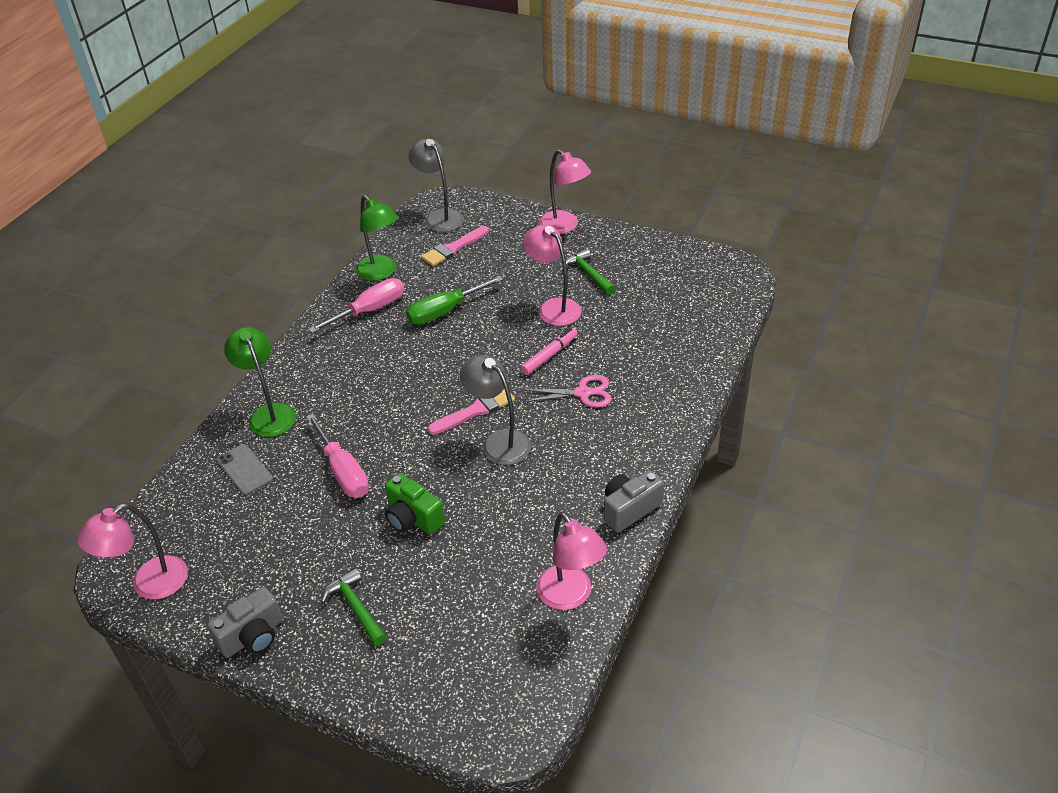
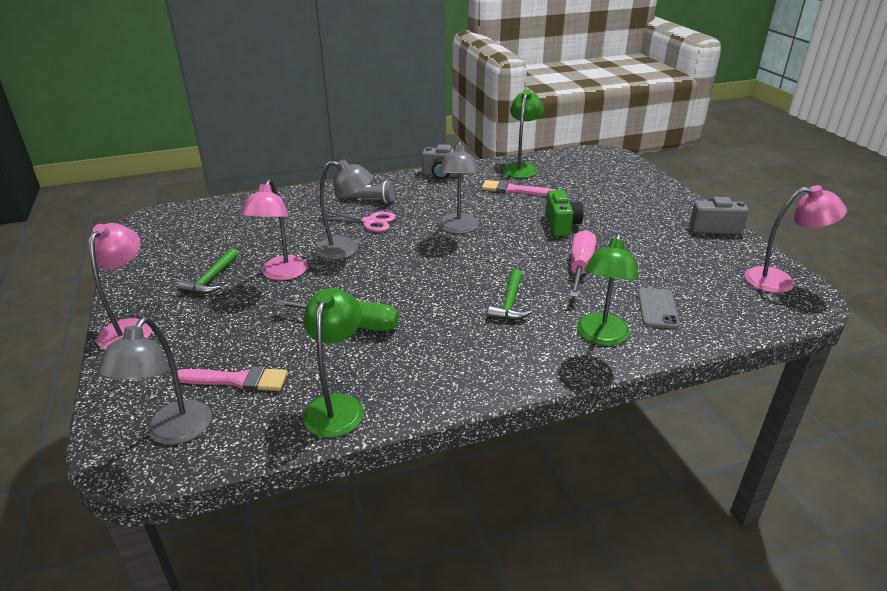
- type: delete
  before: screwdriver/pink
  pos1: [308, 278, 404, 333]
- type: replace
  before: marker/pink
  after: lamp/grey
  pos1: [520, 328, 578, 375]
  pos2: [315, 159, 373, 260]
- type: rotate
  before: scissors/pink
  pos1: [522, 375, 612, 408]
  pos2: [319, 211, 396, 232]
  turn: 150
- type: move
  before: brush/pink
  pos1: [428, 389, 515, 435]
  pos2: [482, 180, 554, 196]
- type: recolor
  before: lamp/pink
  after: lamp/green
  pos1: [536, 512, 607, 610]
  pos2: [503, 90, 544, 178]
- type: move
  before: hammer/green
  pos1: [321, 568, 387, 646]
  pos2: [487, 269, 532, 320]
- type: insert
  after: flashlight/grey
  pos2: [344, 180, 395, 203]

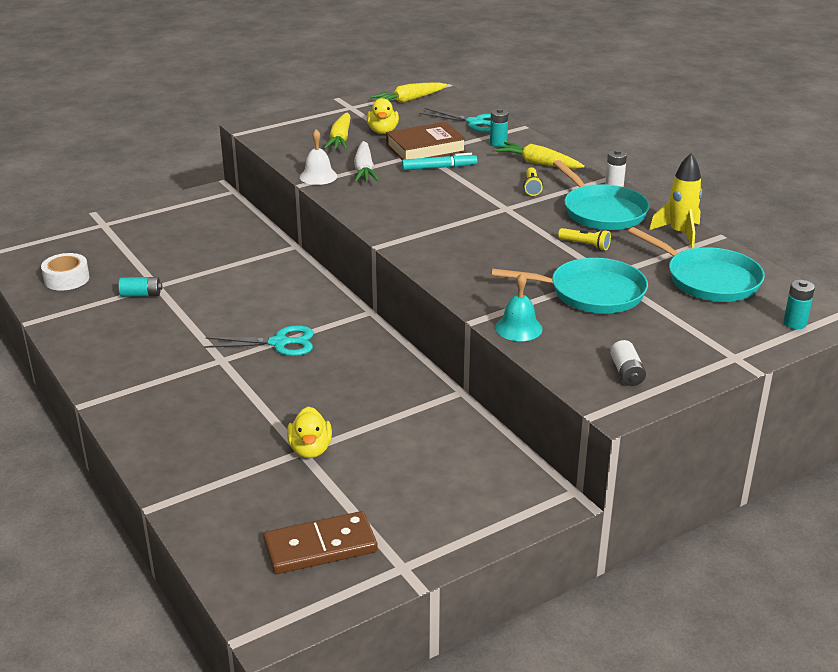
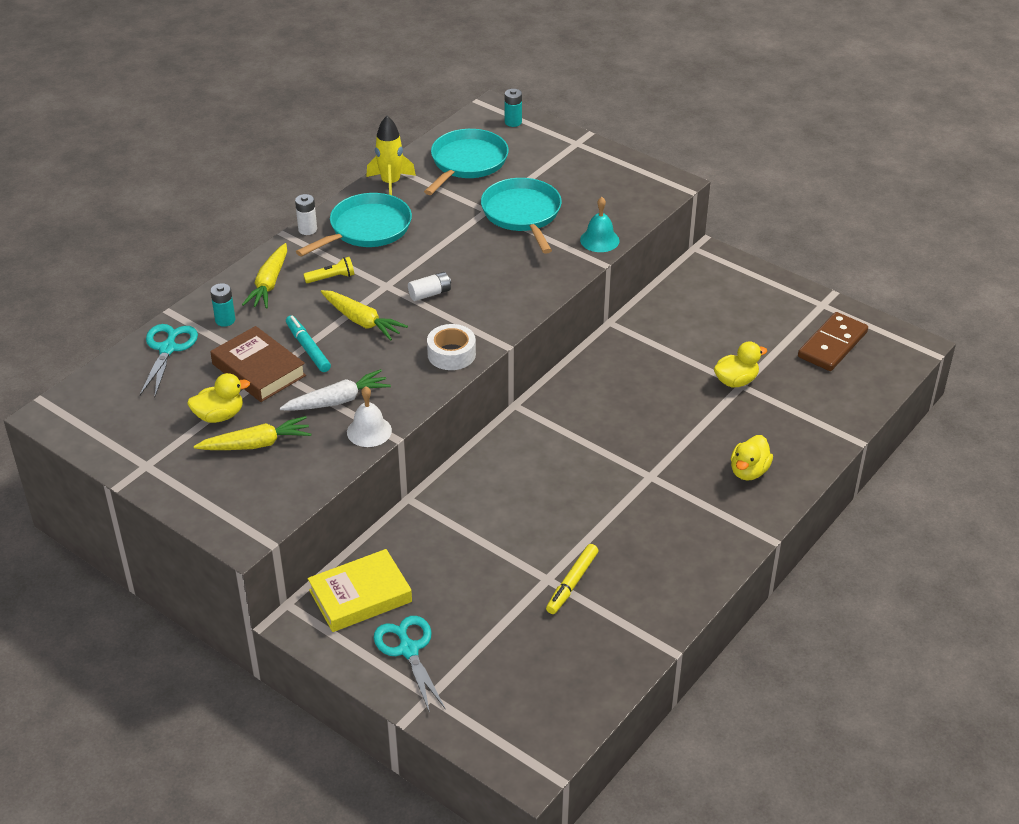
- type: move
  before: carrot/yellow
  pos1: [370, 83, 447, 103]
  pos2: [321, 290, 408, 341]
- type: delete
  before: flashlight/yellow
  pos1: [558, 228, 611, 251]
- type: move
  before: tape/white
  pos1: [41, 253, 90, 291]
  pos2: [427, 324, 476, 370]
- type: replace
  before: battery/turquoise
  after: marker/yellow
  pos1: [119, 277, 162, 297]
  pos2: [546, 544, 598, 614]
- type: move
  before: scissors/turquoise
  pos1: [204, 325, 314, 356]
  pos2: [374, 616, 446, 713]
- type: move
  before: battery/white
  pos1: [610, 340, 646, 386]
  pos2: [408, 272, 451, 301]
- type: rotate
  before: domino/brown
  pos1: [263, 511, 378, 574]
  pos2: [798, 312, 868, 371]
  turn: 75
- type: insert
  after: duck/yellow
  pos2: [731, 435, 773, 481]
- type: insert
  after: book/yellow
  pos2: [308, 549, 412, 632]

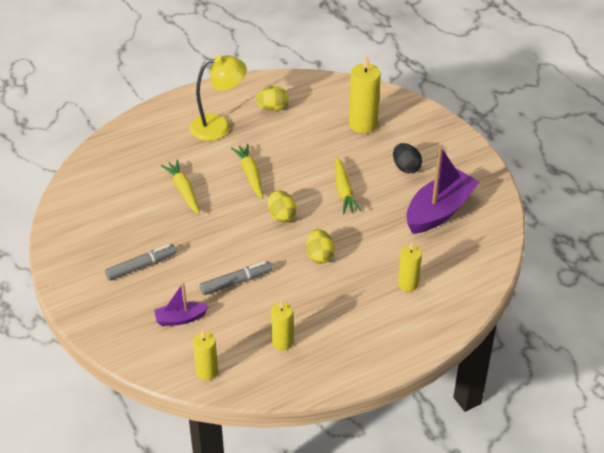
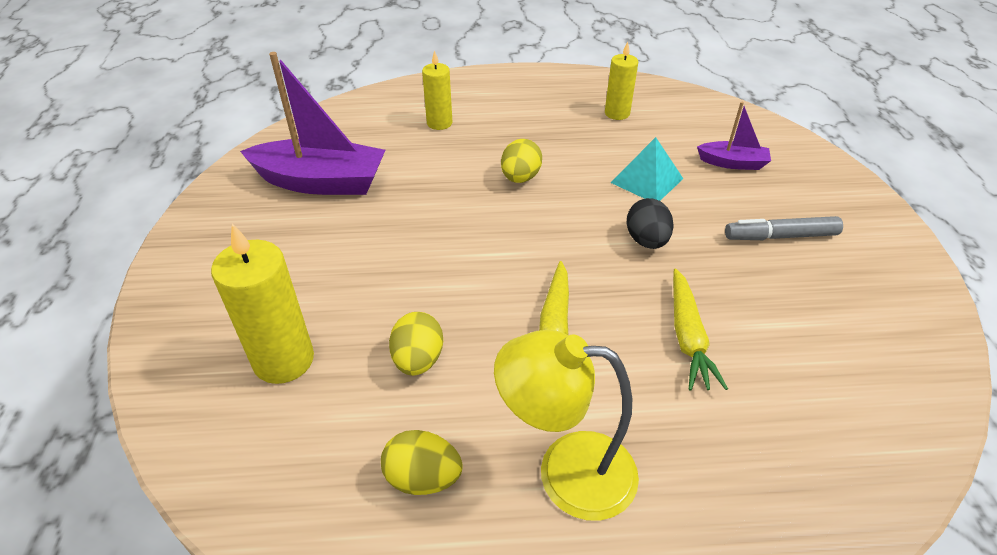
- type: move
  before: egg/black
  pos1: [393, 143, 422, 173]
  pos2: [627, 198, 674, 249]
- type: rotate
  before: boat/purple
  pos1: [406, 146, 479, 234]
  pos2: [240, 52, 385, 195]
  turn: -150
- type: delete
  before: carrot/yellow
  pos1: [335, 157, 362, 214]
- type: move
  before: egg/yellow
  pos1: [268, 190, 296, 222]
  pos2: [389, 312, 443, 376]
- type: replace
  before: marker/grey
  after: pyramid/turquoise
  pos1: [200, 261, 272, 295]
  pos2: [611, 137, 683, 201]
- type: delete
  before: candle/yellow
  pos1: [193, 330, 218, 380]

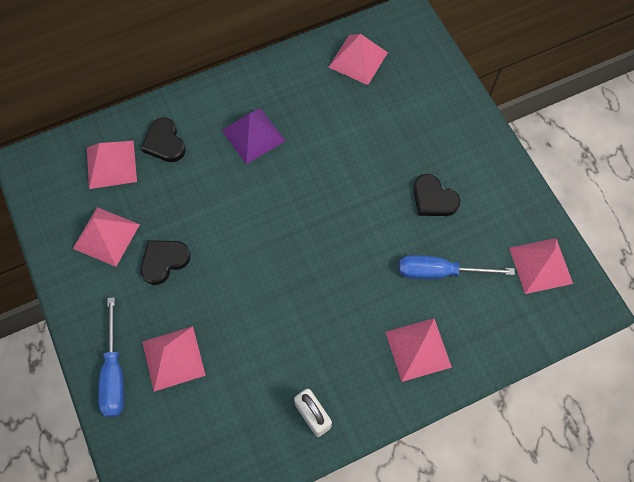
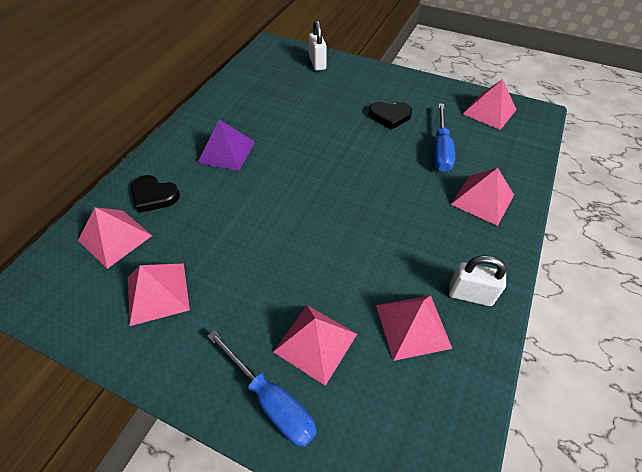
- type: move
  before: pyramid/pink
  pos1: [329, 34, 388, 85]
  pos2: [376, 295, 452, 361]
- type: delete
  before: heart/black
  pos1: [141, 240, 191, 285]
- type: rotate
  before: screwdriver/blue
  pos1: [399, 255, 515, 279]
  pos2: [434, 103, 455, 172]
  turn: -45
- type: insert
  after: padlock/white
  pos2: [309, 20, 327, 71]

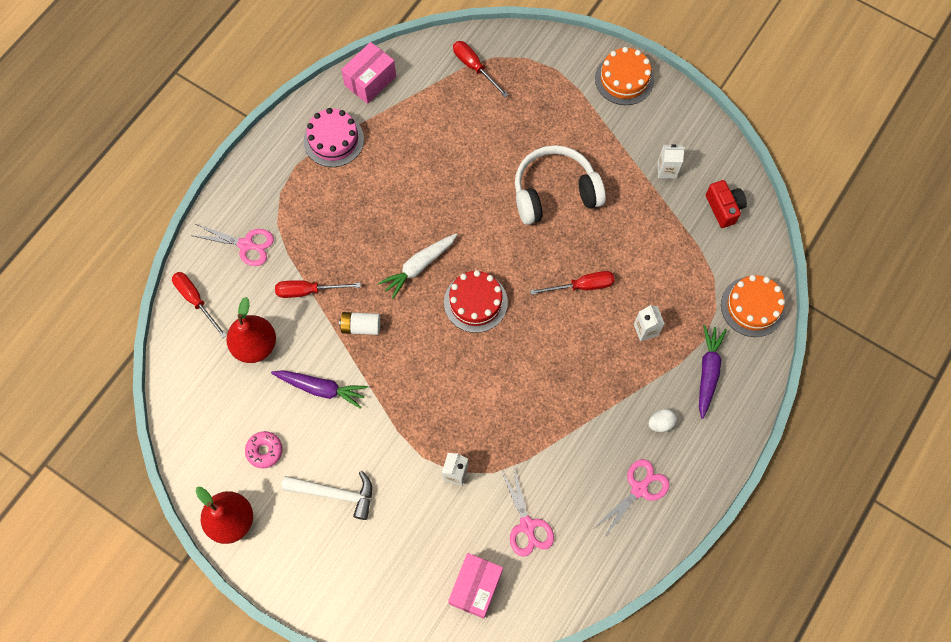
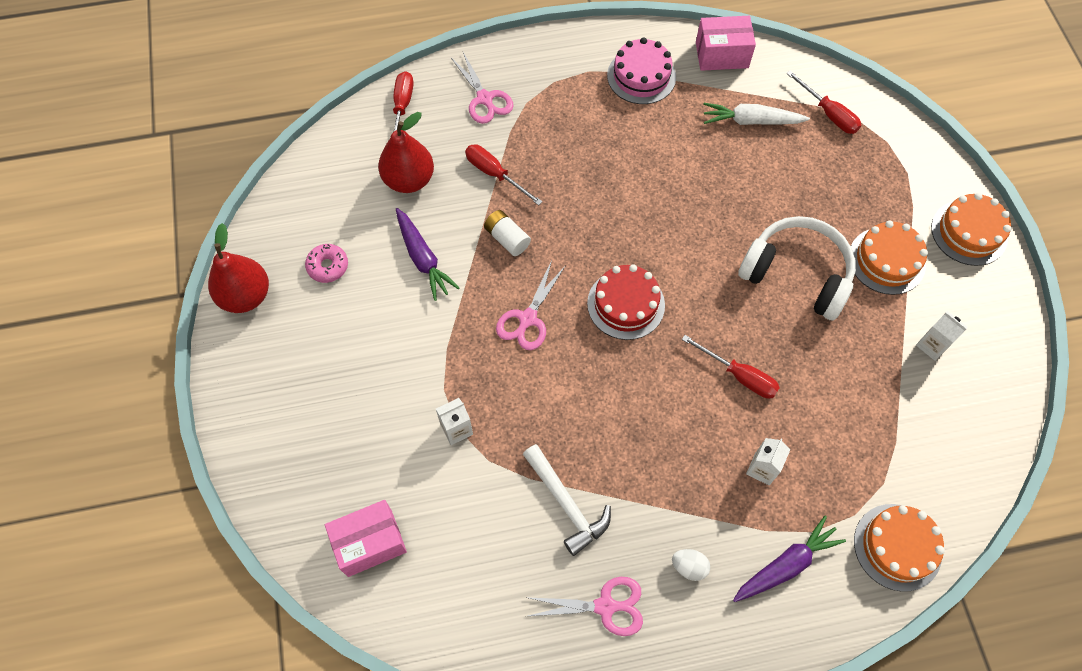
- type: rotate
  before: screwdriver/red
  pos1: [453, 41, 508, 97]
  pos2: [786, 70, 861, 134]
  turn: 135
- type: delete
  before: camera/red
  pos1: [706, 180, 747, 228]
- type: move
  before: carrot/white
  pos1: [378, 233, 458, 299]
  pos2: [703, 103, 810, 125]
- type: move
  before: scissors/pink
  pos1: [501, 468, 554, 557]
  pos2: [496, 261, 566, 350]
- type: move
  before: hammer/white
  pos1: [281, 471, 372, 520]
  pos2: [523, 444, 611, 556]
- type: insert
  after: cake/orange
  pos2: [851, 221, 928, 295]

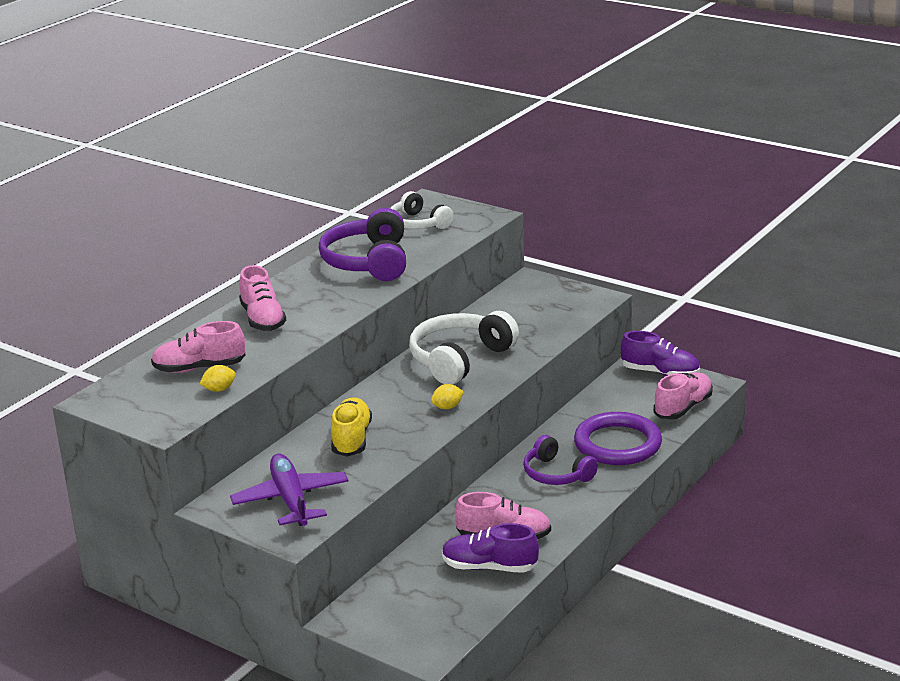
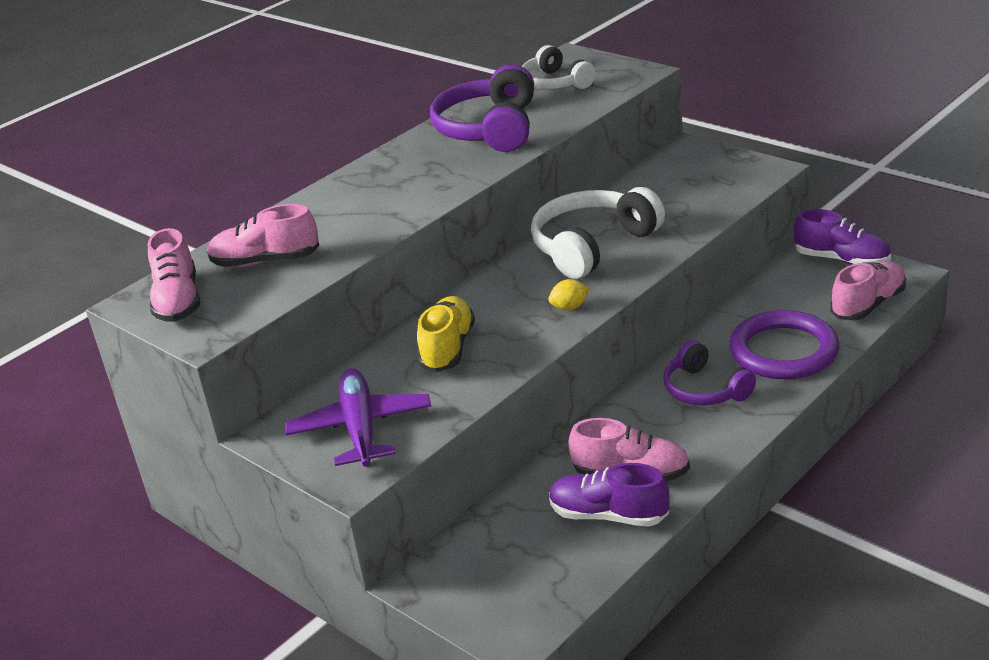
- type: move
  before: shoe/pink
  pos1: [239, 265, 286, 331]
  pos2: [148, 228, 200, 322]
- type: delete
  before: lemon/yellow
  pos1: [199, 365, 236, 392]

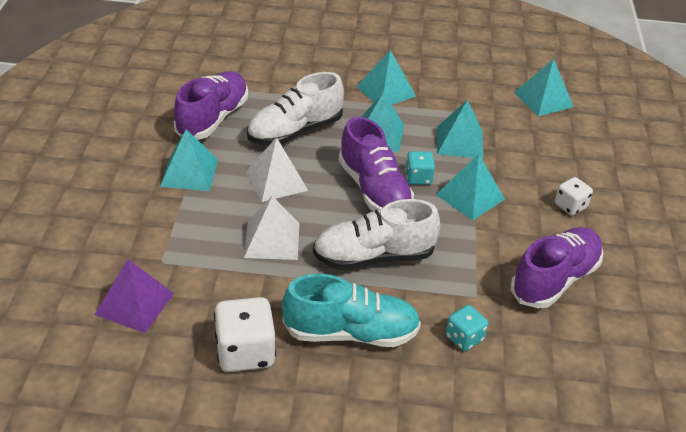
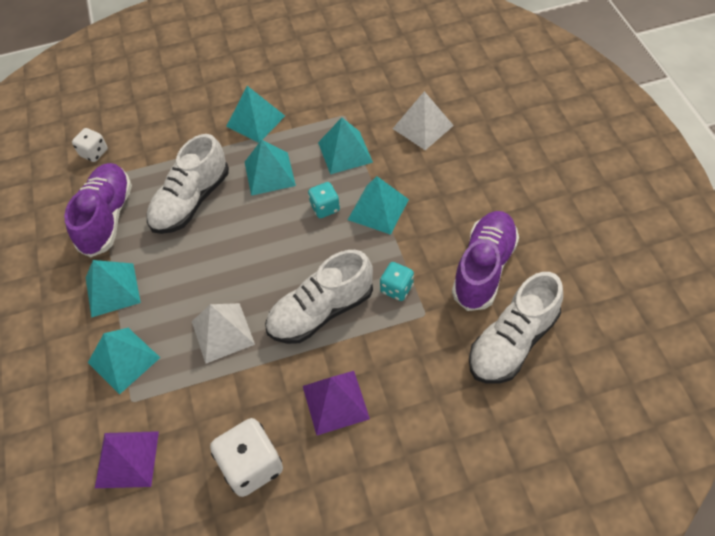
- type: move
  before: pyramid/turquoise
  pos1: [514, 59, 574, 116]
  pos2: [88, 328, 160, 395]
- type: delete
  before: shoe/purple
  pos1: [339, 117, 414, 211]
- type: move
  before: pyramid/white
  pos1: [245, 137, 308, 202]
  pos2: [393, 91, 454, 150]
- type: move
  before: dice/white
  pos1: [555, 177, 593, 215]
  pos2: [72, 128, 108, 162]
- type: replace
  before: shoe/turquoise
  after: pyramid/purple
  pos1: [282, 274, 421, 347]
  pos2: [303, 371, 370, 436]
- type: move
  before: dice/turquoise
  pos1: [446, 305, 488, 351]
  pos2: [380, 262, 414, 301]
- type: insert
  after: shoe/white
  pos2: [469, 272, 563, 384]

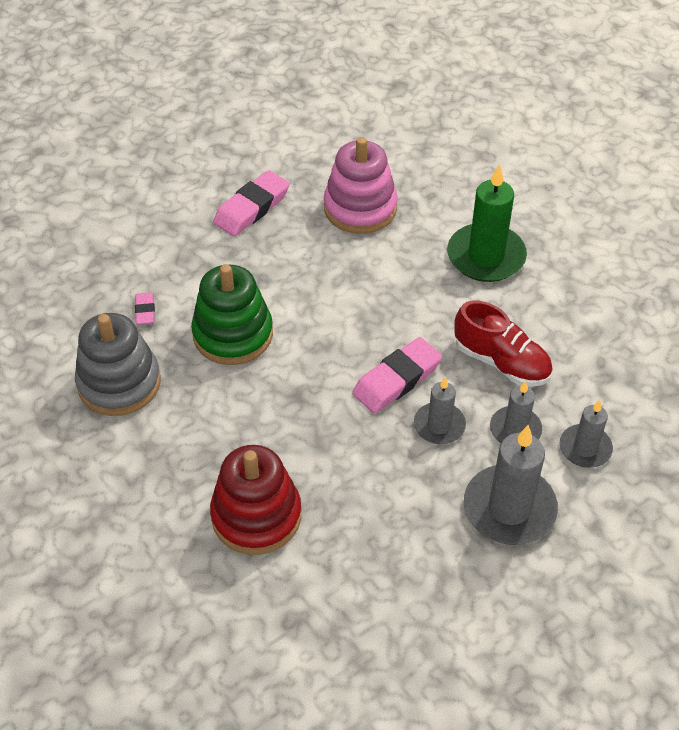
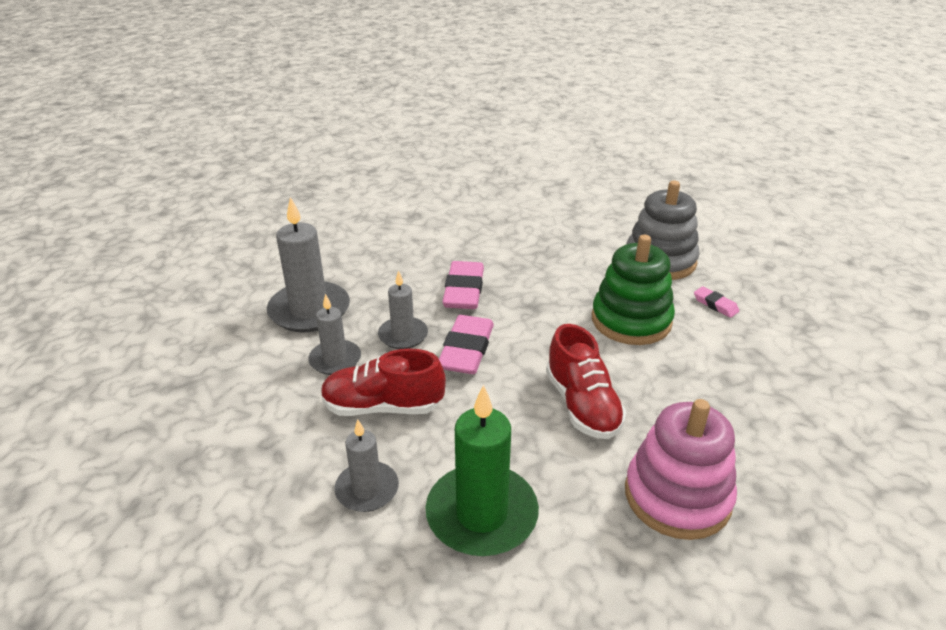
- type: move
  before: eraser/pink
  pos1: [213, 170, 289, 236]
  pos2: [442, 261, 484, 309]
- type: move
  before: candle/grey
  pos1: [560, 400, 613, 468]
  pos2: [335, 419, 399, 512]
- type: delete
  before: stacking toy/red
  pos1: [210, 445, 301, 555]
- type: insert
  after: shoe/red
  pos2: [546, 324, 626, 439]

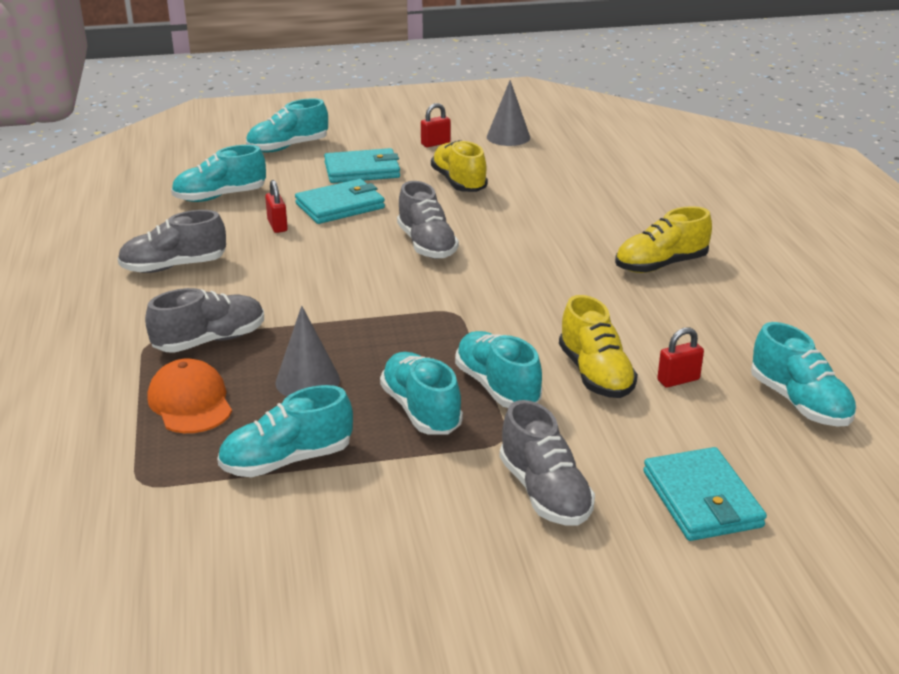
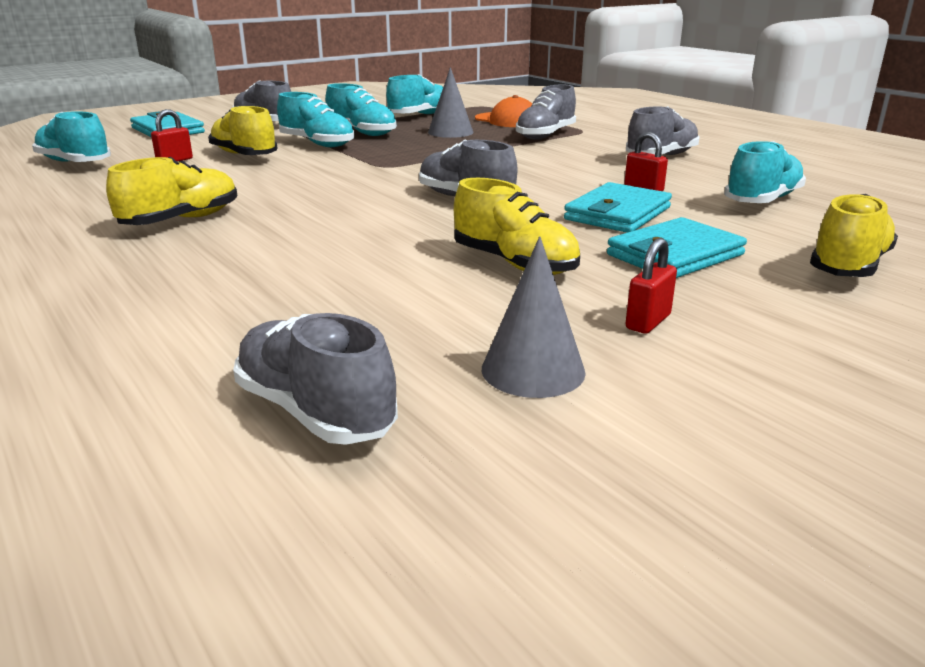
- type: recolor
  before: shoe/turquoise
  after: shoe/yellow
  pos1: [246, 98, 328, 152]
  pos2: [810, 194, 898, 277]
- type: insert
  after: shoe/grey
  pos2: [233, 313, 398, 445]

